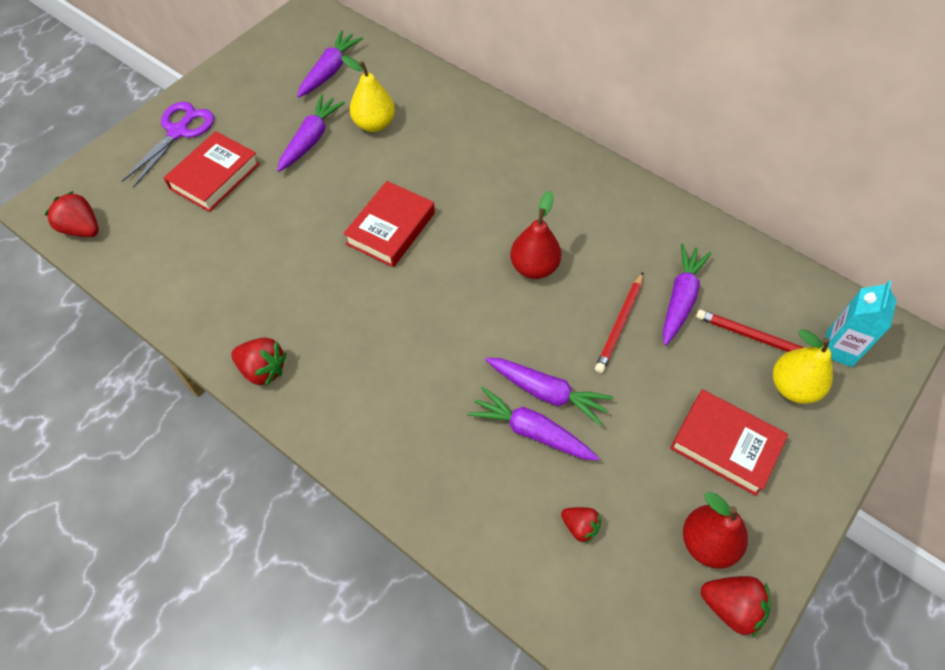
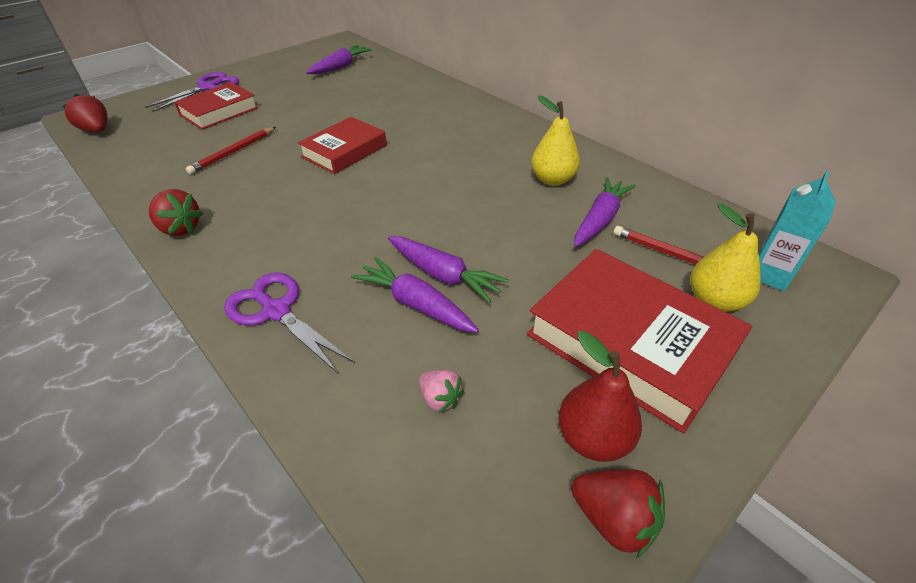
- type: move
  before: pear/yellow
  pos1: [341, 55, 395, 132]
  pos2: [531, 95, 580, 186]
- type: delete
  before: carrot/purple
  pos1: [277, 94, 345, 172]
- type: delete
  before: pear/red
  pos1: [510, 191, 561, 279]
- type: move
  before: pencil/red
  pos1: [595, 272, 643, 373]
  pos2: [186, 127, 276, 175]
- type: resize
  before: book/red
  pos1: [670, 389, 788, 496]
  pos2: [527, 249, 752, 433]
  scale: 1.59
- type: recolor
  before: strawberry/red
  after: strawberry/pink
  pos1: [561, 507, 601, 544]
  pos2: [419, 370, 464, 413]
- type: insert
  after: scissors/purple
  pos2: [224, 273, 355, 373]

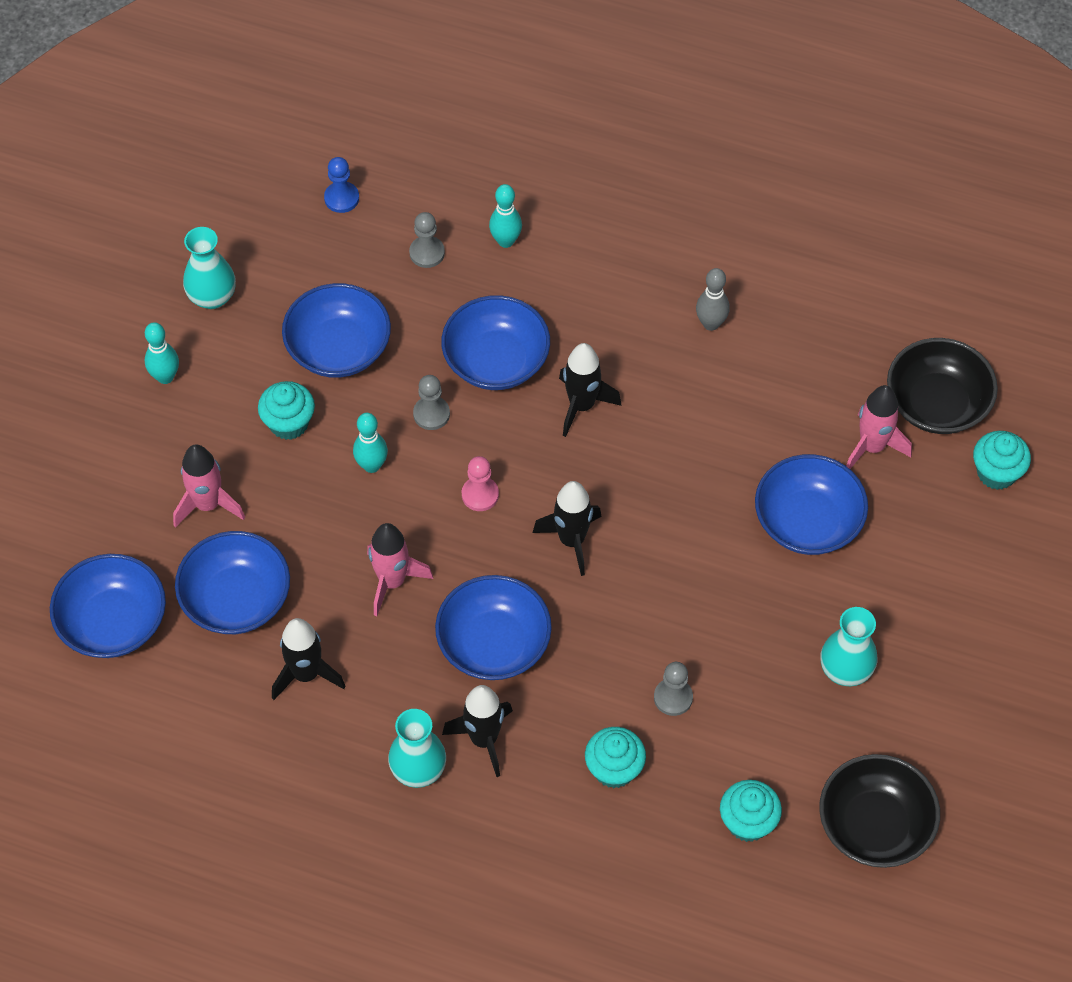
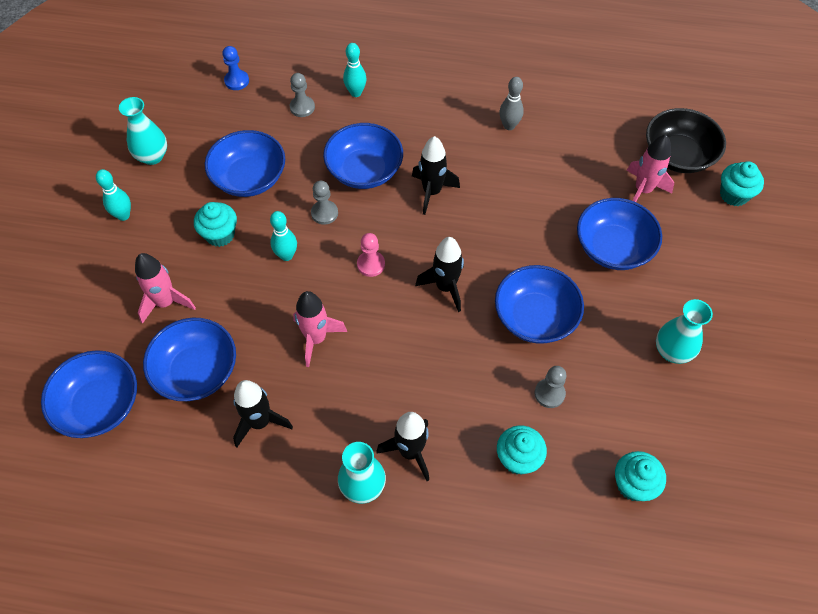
- type: move
  before: bowl/blue
  pos1: [435, 575, 552, 680]
  pos2: [495, 265, 584, 344]
- type: delete
  before: bowl/black
  pos1: [819, 754, 940, 868]

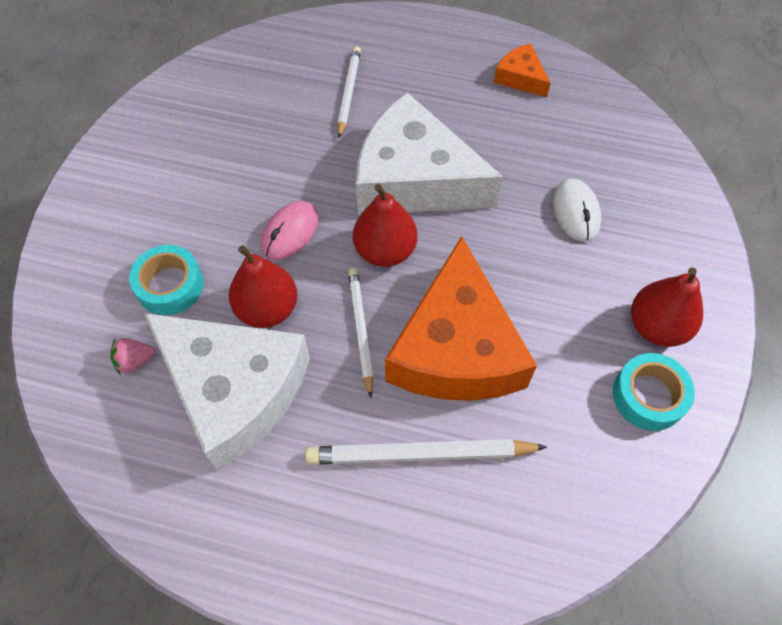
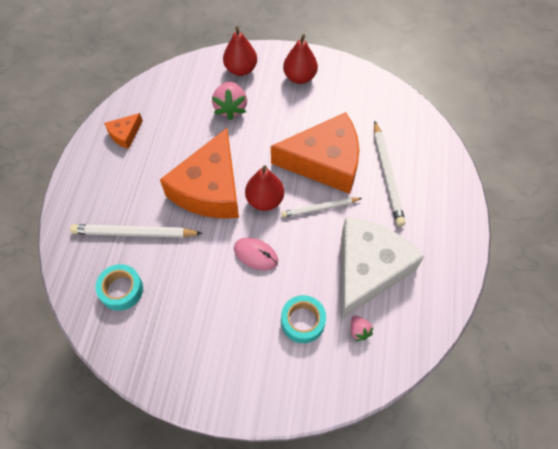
- type: resize
  before: pencil/white
  pos1: [337, 46, 361, 138]
  pos2: [70, 224, 203, 238]
  scale: 1.54
- type: recolor
  before: cheese/white
  after: cheese/orange
  pos1: [356, 92, 503, 215]
  pos2: [160, 128, 239, 219]
- type: replace
  before: mouse/white
  after: strawberry/pink
  pos1: [553, 179, 601, 242]
  pos2: [212, 81, 247, 120]
- type: move
  before: pear/red
  pos1: [229, 245, 297, 328]
  pos2: [223, 26, 257, 76]
- type: move
  before: tape/turquoise
  pos1: [613, 353, 695, 431]
  pos2: [96, 264, 143, 311]

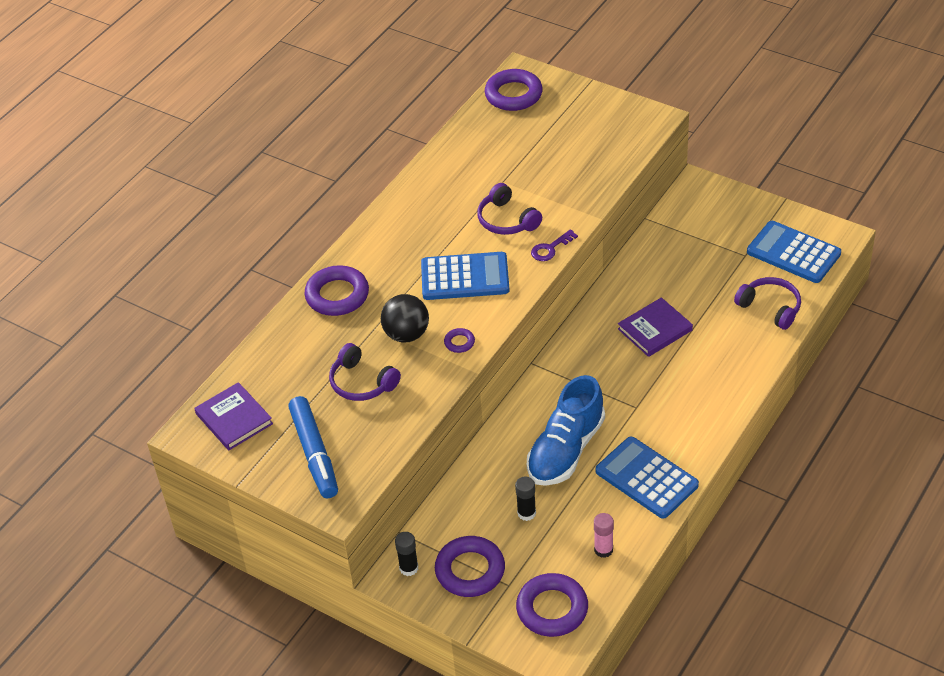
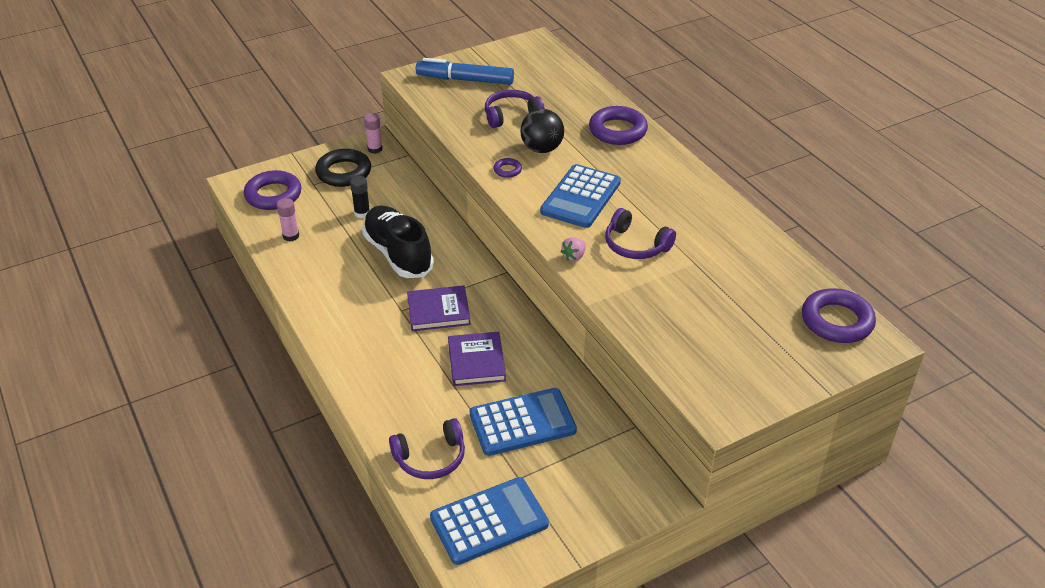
- type: rotate
  before: headphones/purple
  pos1: [477, 183, 542, 235]
  pos2: [605, 208, 676, 259]
  turn: -135
- type: replace
  before: key/purple
  after: strawberry/pink
  pos1: [531, 229, 578, 261]
  pos2: [561, 237, 586, 261]
- type: recolor
  before: shoe/blue
  after: shoe/black
  pos1: [527, 375, 605, 486]
  pos2: [362, 205, 434, 278]
- type: move
  before: book/purple
  pos1: [194, 382, 273, 450]
  pos2: [407, 285, 471, 331]
- type: move
  before: calculator/blue
  pos1: [596, 437, 699, 519]
  pos2: [470, 388, 577, 456]
- type: recolor
  before: glue stick/black
  after: glue stick/pink
  pos1: [395, 532, 418, 576]
  pos2: [364, 113, 383, 154]
- type: recolor
  before: ring/purple
  after: ring/black
  pos1: [435, 536, 505, 597]
  pos2: [315, 149, 371, 187]

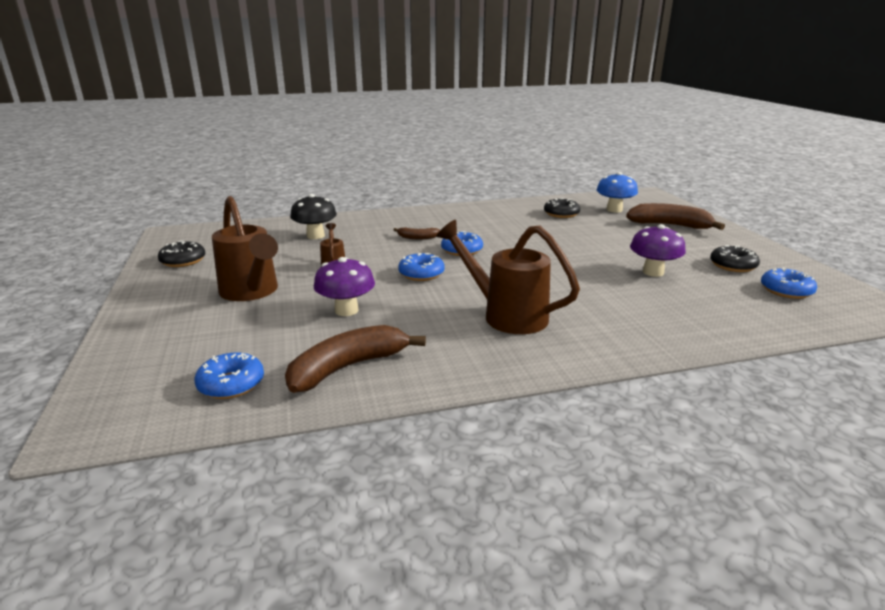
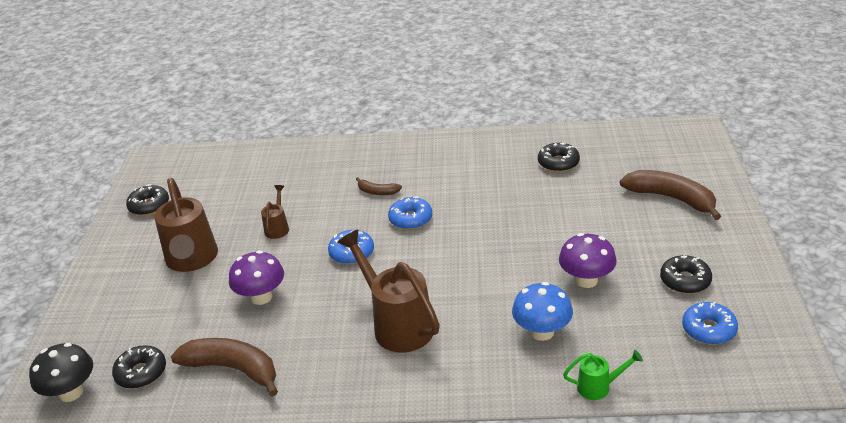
- type: move
  before: mushroom/blue
  pos1: [597, 172, 638, 212]
  pos2: [512, 282, 573, 341]
- type: move
  before: mushroom/black
  pos1: [290, 194, 337, 239]
  pos2: [29, 343, 93, 402]
- type: rotate
  before: banana/brown
  pos1: [285, 325, 426, 393]
  pos2: [171, 338, 278, 397]
  turn: 45
- type: recolor
  before: donut/blue
  after: donut/black
  pos1: [194, 352, 264, 399]
  pos2: [112, 345, 166, 389]
- type: insert
  after: watering can/green
  pos2: [563, 350, 643, 400]

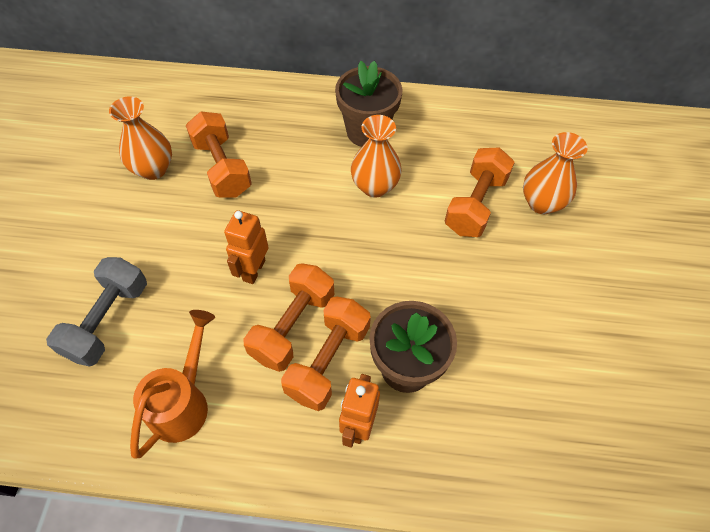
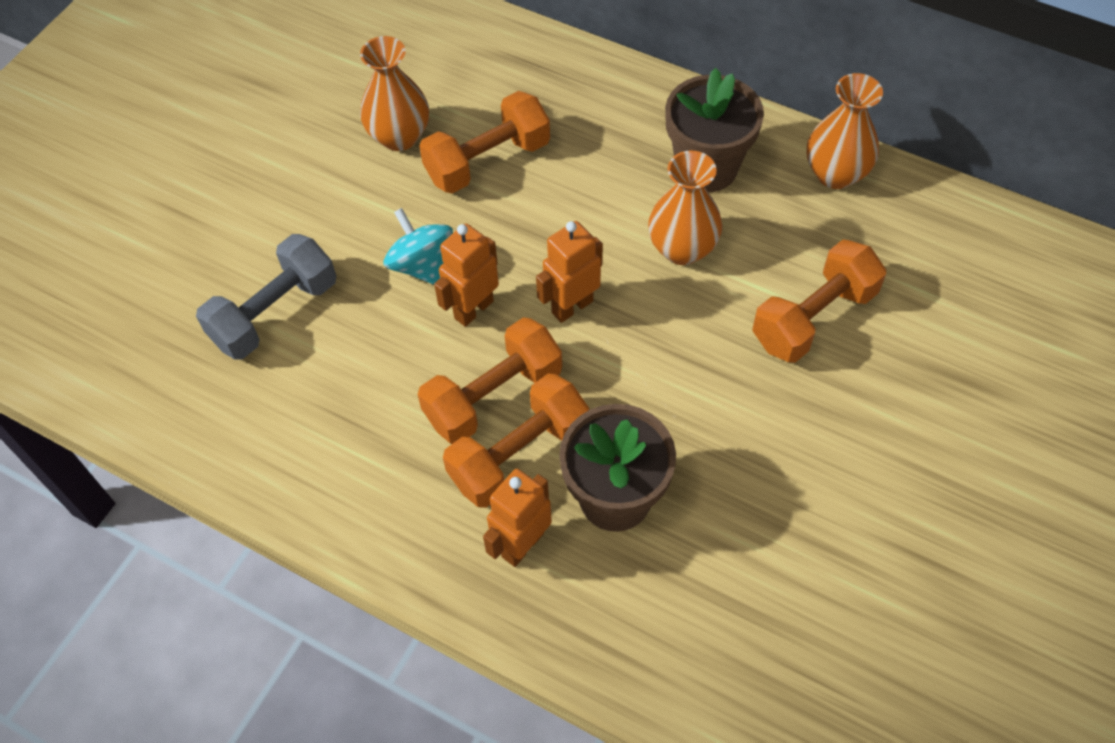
- type: rotate
  before: dumbbell/orange
  pos1: [186, 111, 252, 198]
  pos2: [419, 91, 550, 194]
  turn: 60
- type: move
  before: vase/orange
  pos1: [523, 132, 588, 214]
  pos2: [807, 73, 883, 189]
- type: delete
  before: watering can/orange
  pos1: [130, 310, 215, 458]
- type: insert
  after: spinning top/turquoise
  pos2: [384, 208, 453, 285]
- type: insert
  after: robot/orange
  pos2: [536, 221, 603, 323]

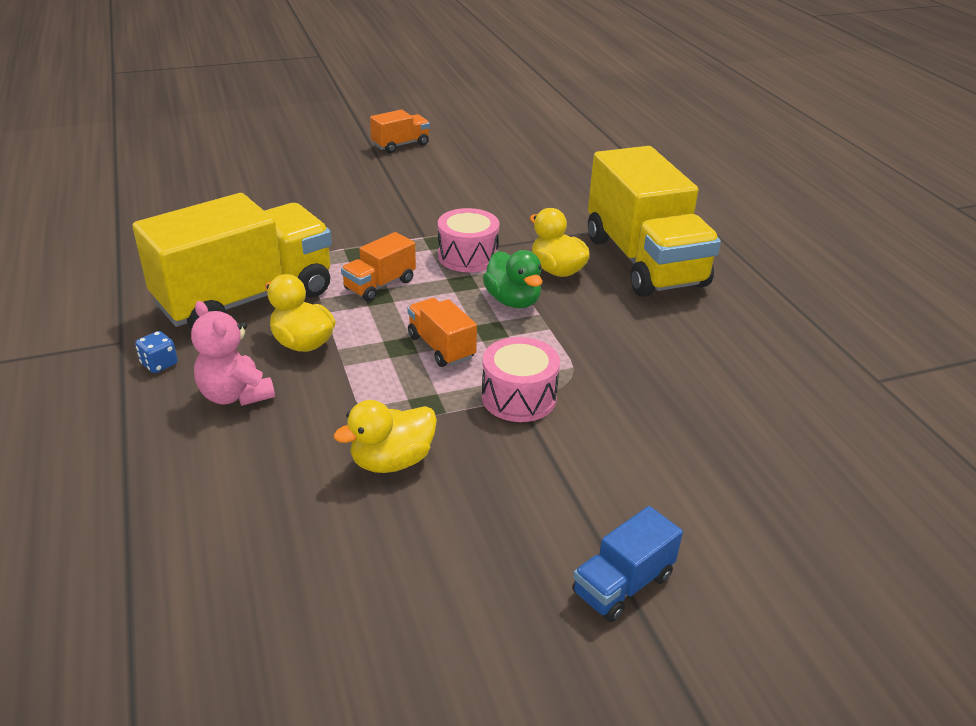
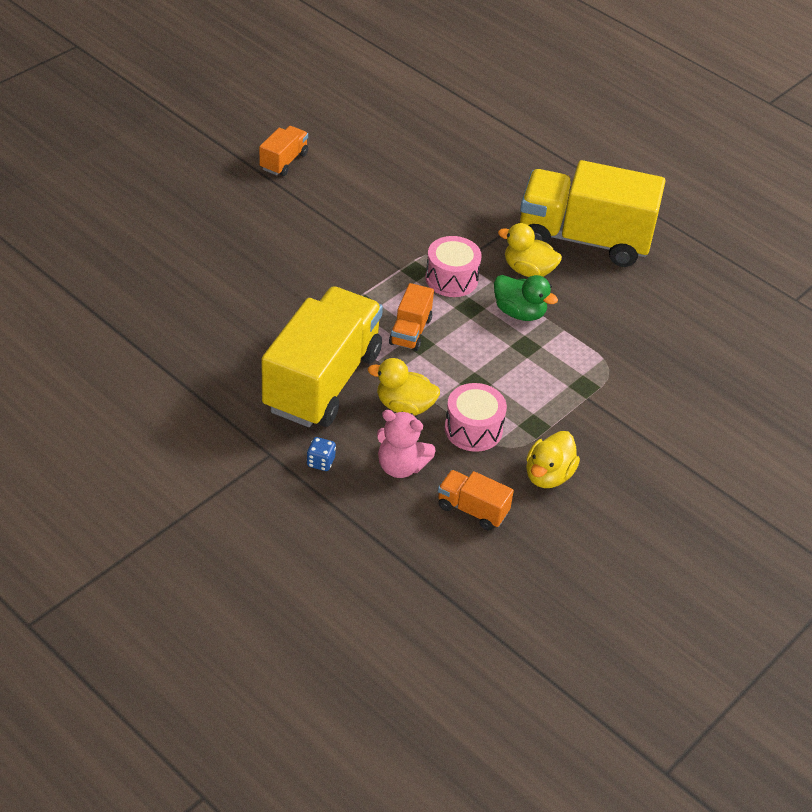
- type: rotate
  before: truck/yellow
  pos1: [588, 146, 721, 297]
  pos2: [520, 160, 665, 267]
  turn: 150
- type: move
  before: truck/orange
  pos1: [408, 298, 477, 367]
  pos2: [438, 470, 514, 530]
- type: move
  before: drum/pink
  pos1: [482, 337, 560, 422]
  pos2: [445, 383, 507, 452]
- type: delete
  before: truck/blue
  pos1: [572, 506, 683, 622]

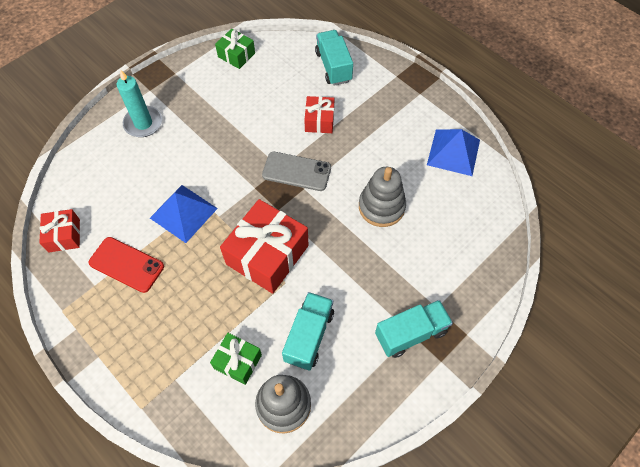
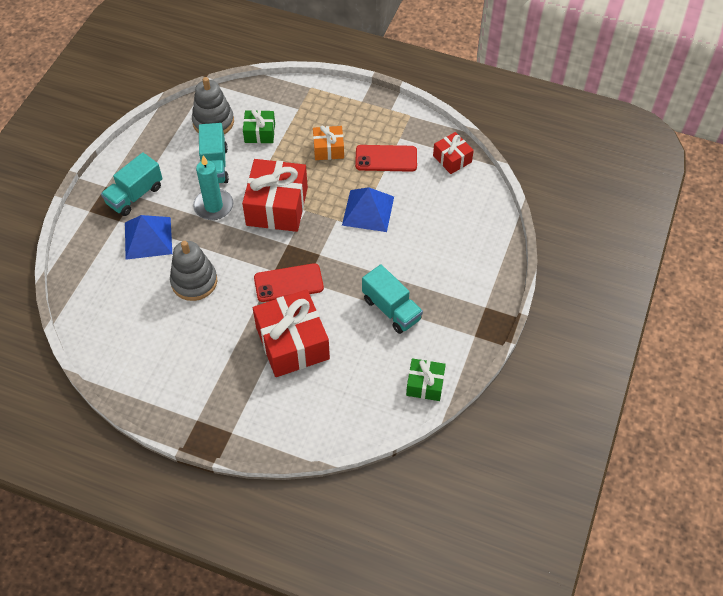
- type: move
  before: truck/turquoise
  pos1: [315, 30, 353, 86]
  pos2: [362, 264, 423, 334]
- type: move
  before: candle/turquoise
  pos1: [117, 69, 162, 137]
  pos2: [193, 155, 233, 220]
- type: resize
  before: gift/red
  pos1: [304, 96, 335, 133]
  pos2: [253, 289, 330, 377]
  scale: 1.87
- type: move
  before: pyramid/blue
  pos1: [427, 129, 480, 176]
  pos2: [125, 215, 172, 260]
- type: recolor
  before: phone/grey
  after: phone/red
  pos1: [262, 152, 331, 191]
  pos2: [254, 263, 324, 302]
- type: insert
  after: gift/orange
  pos2: [313, 126, 344, 160]

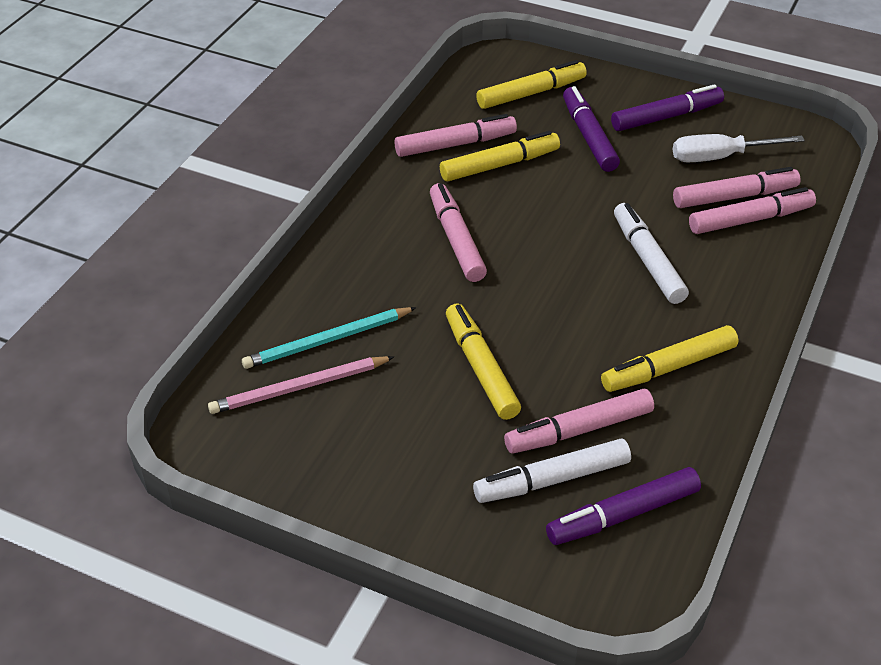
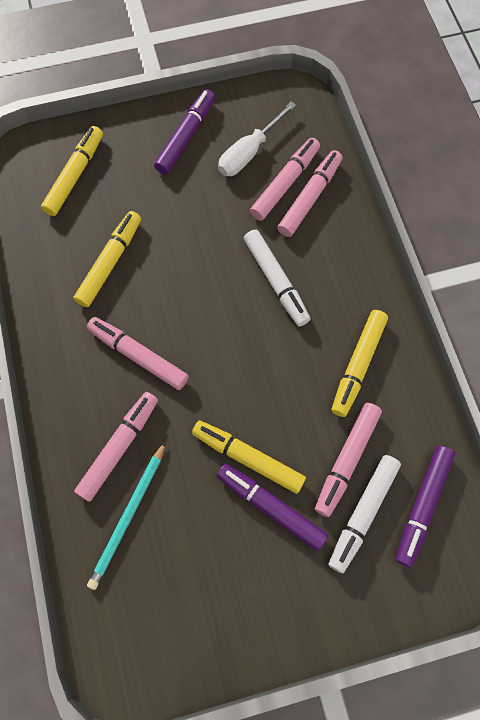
- type: move
  before: marker/purple
  pos1: [563, 86, 620, 172]
  pos2: [217, 464, 328, 551]
- type: move
  before: marker/pink
  pos1: [394, 114, 517, 157]
  pos2: [74, 392, 158, 502]
- type: rotate
  before: marker/white
  pos1: [614, 203, 689, 304]
  pos2: [244, 230, 310, 327]
  turn: -150
- type: delete
  before: pencil/pink
  pos1: [208, 356, 394, 414]

